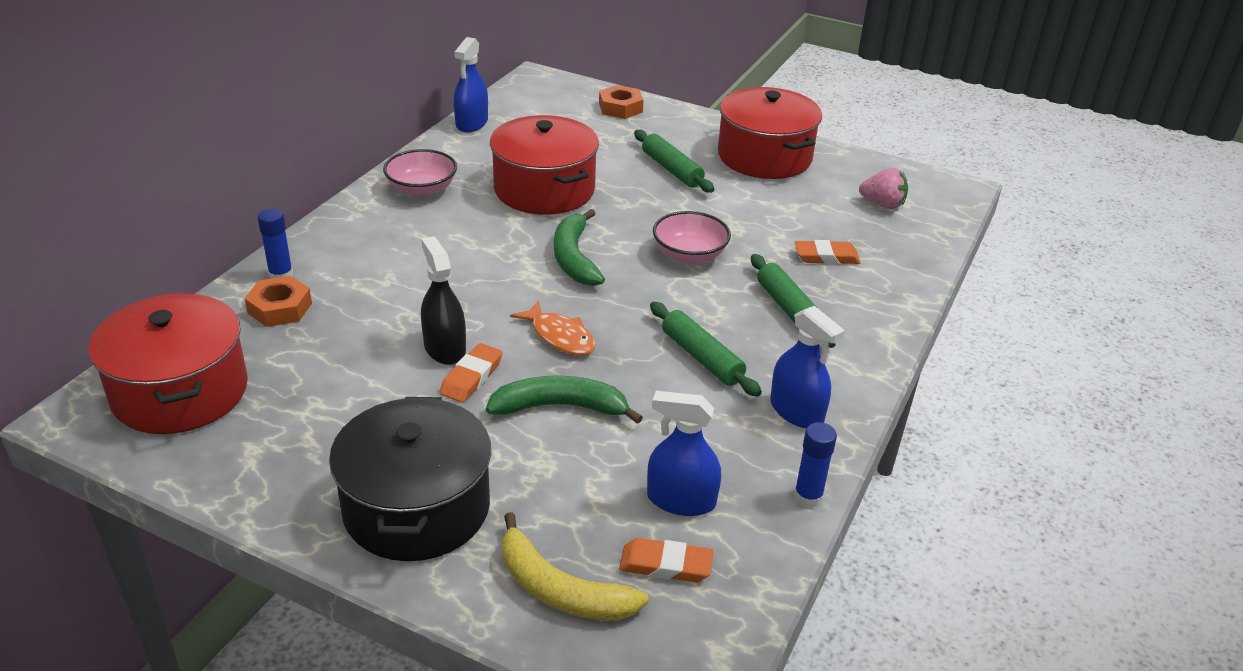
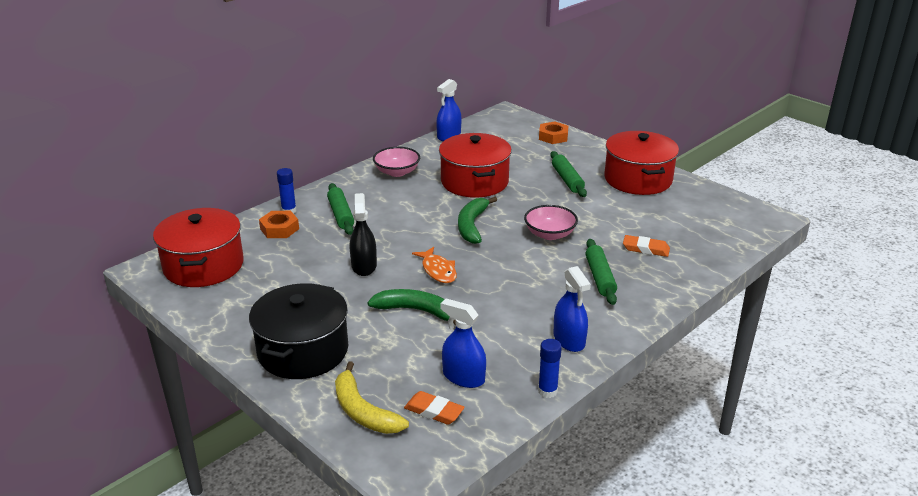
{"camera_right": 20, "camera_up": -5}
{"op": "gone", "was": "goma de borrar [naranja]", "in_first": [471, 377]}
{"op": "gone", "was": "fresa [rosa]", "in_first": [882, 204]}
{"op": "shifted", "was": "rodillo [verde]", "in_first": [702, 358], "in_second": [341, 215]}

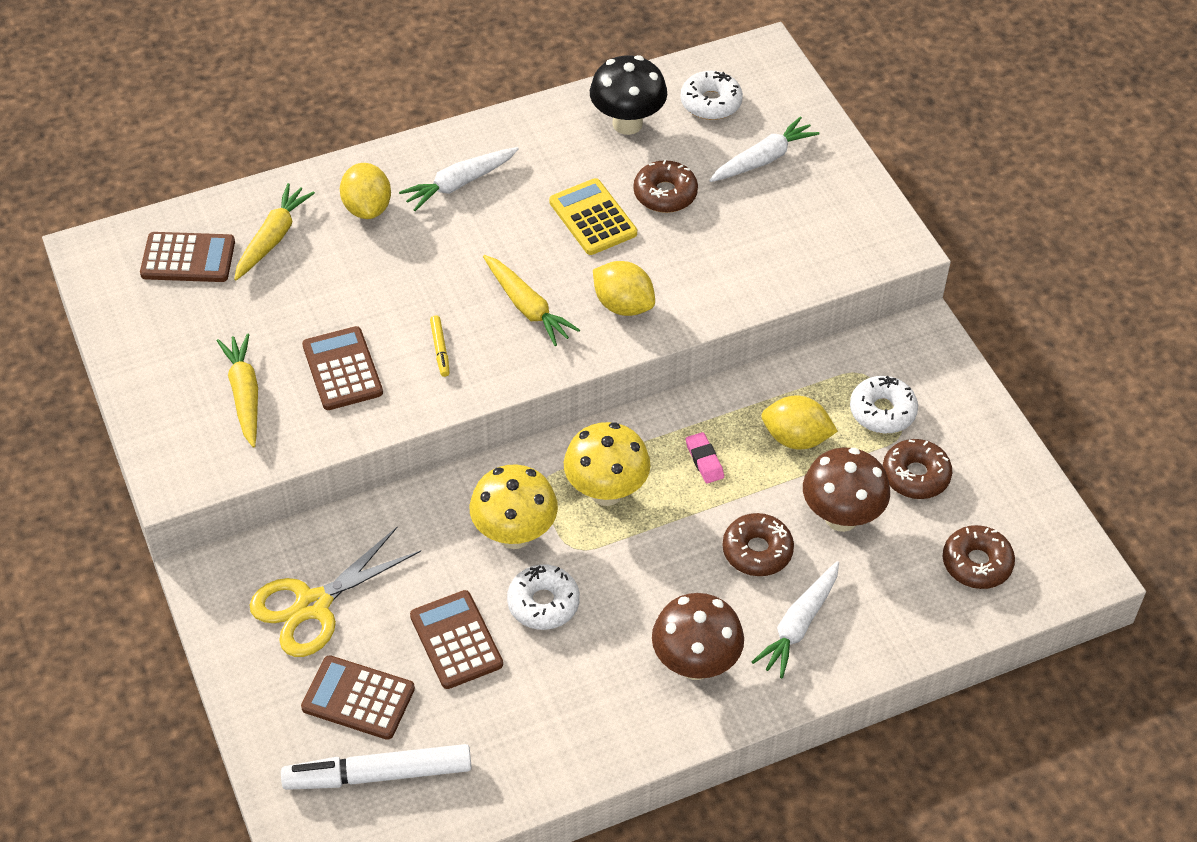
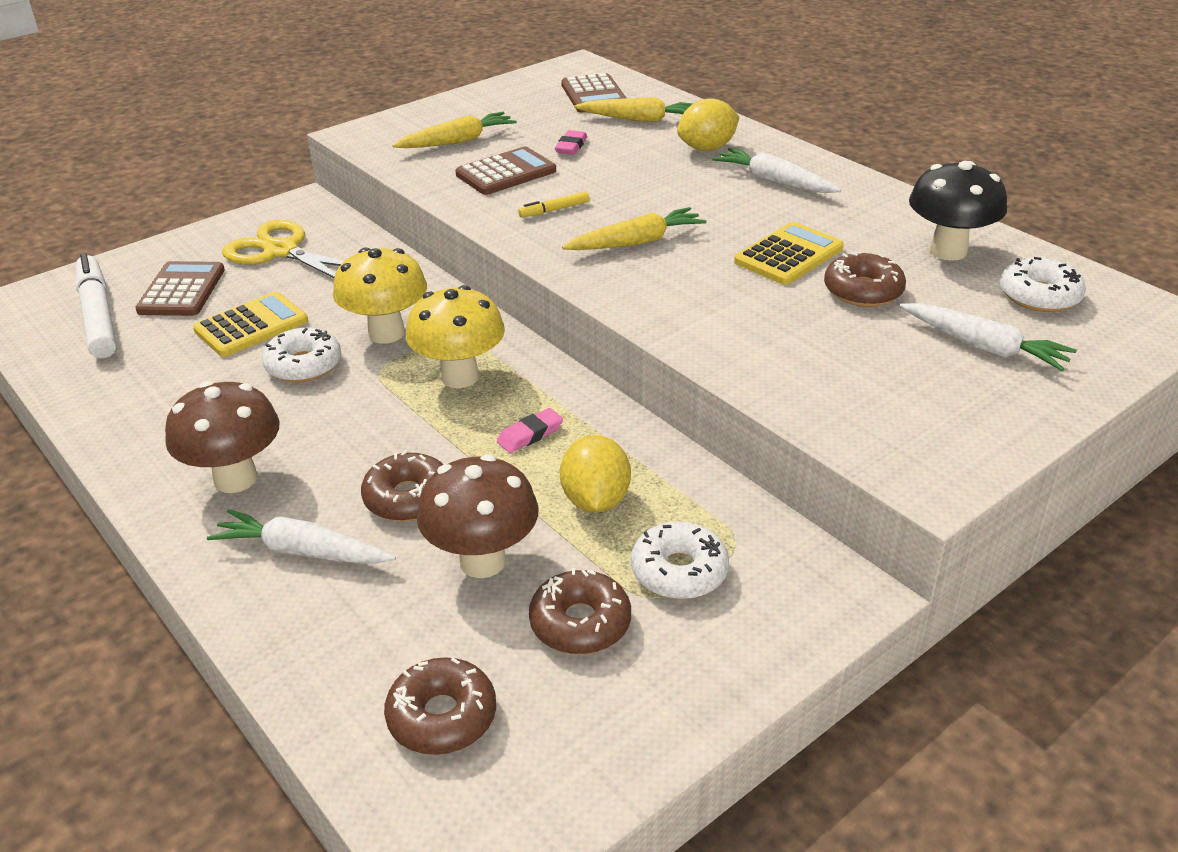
{"camera_right": 75, "camera_up": -15}
{"op": "gone", "was": "limón [amarillo]", "in_first": [623, 305]}
{"op": "new", "now": "goma de borrar [rosa]", "in_second": [571, 146]}
{"op": "repainted", "was": "calculadora [marrón]", "now": "calculadora [amarillo]", "in_first": [456, 640], "in_second": [251, 326]}
{"op": "rotated", "was": "zanahoria [amarillo]", "in_first": [527, 307], "in_second": [636, 242], "clockwise": -150}

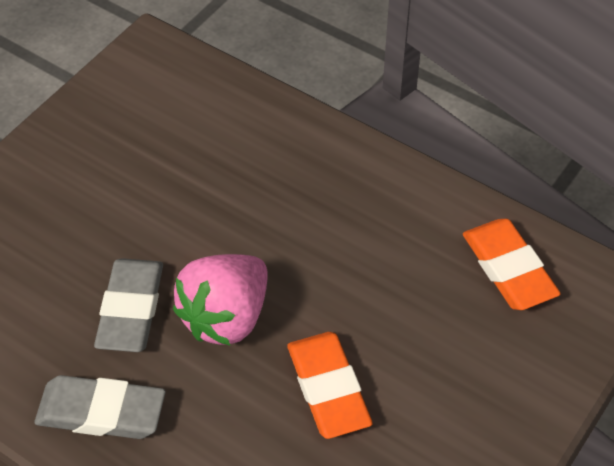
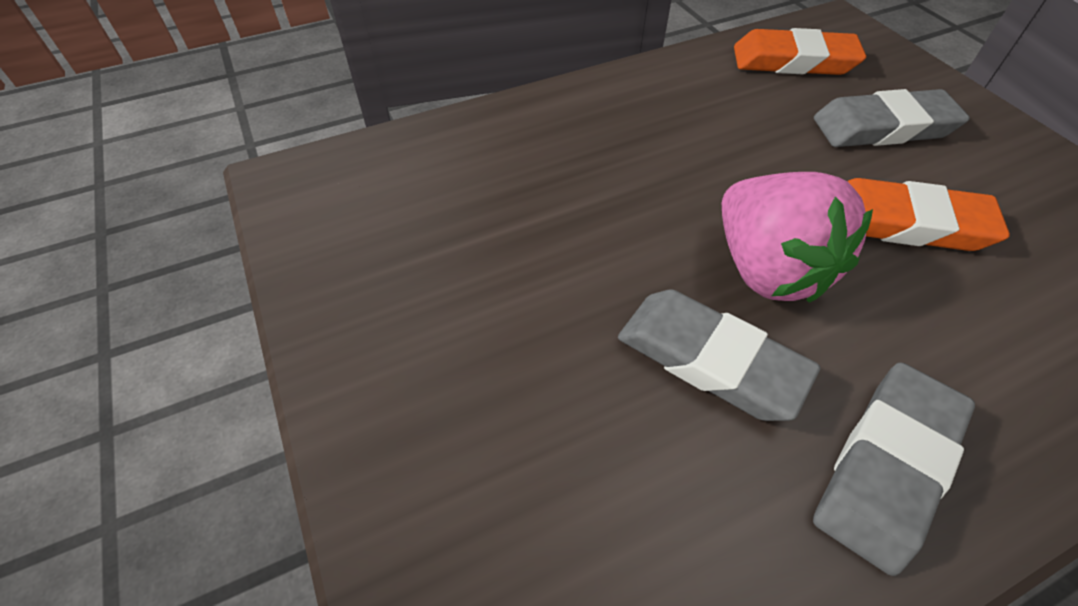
{"camera_right": -60, "camera_up": 0}
{"op": "new", "now": "goma de borrar [gris]", "in_second": [883, 127]}

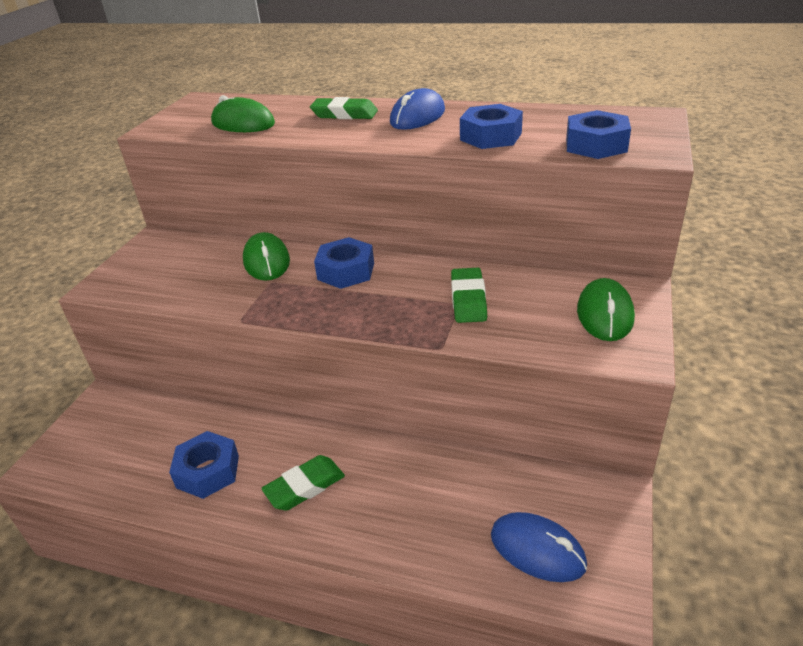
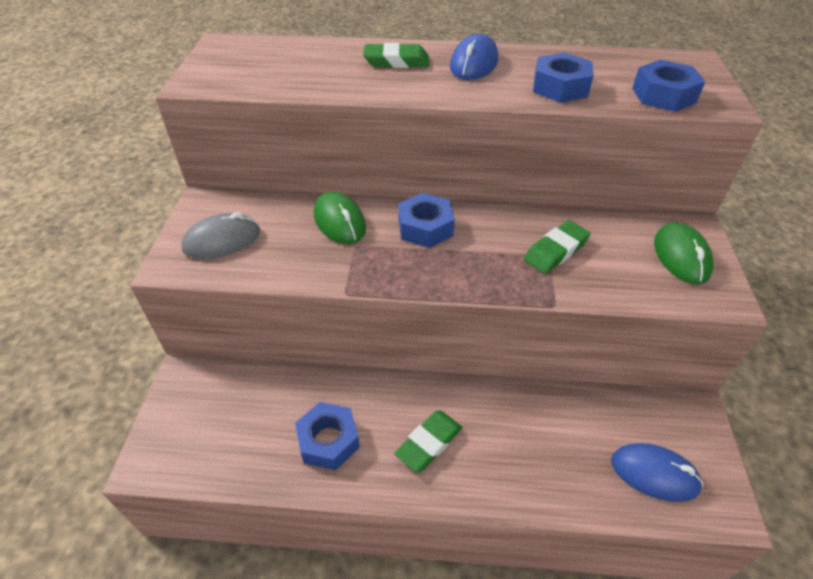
{"camera_right": -15, "camera_up": 10}
{"op": "gone", "was": "ratón [verde]", "in_first": [243, 123]}
{"op": "new", "now": "ratón [gris]", "in_second": [222, 240]}
{"op": "rotated", "was": "goma de borrar [verde]", "in_first": [468, 300], "in_second": [555, 251], "clockwise": 60}

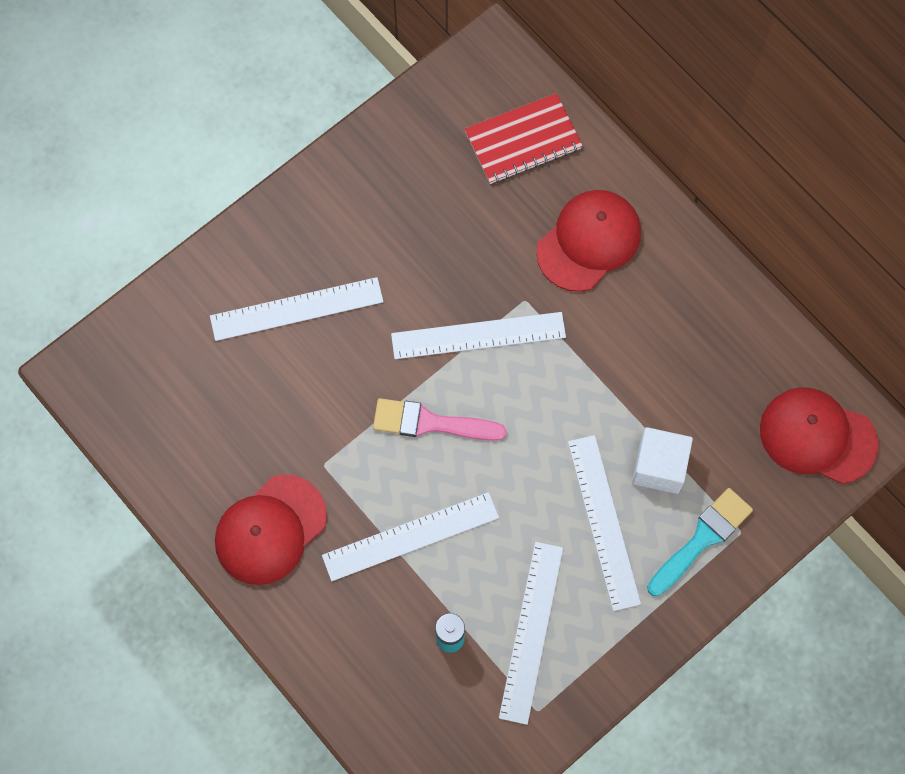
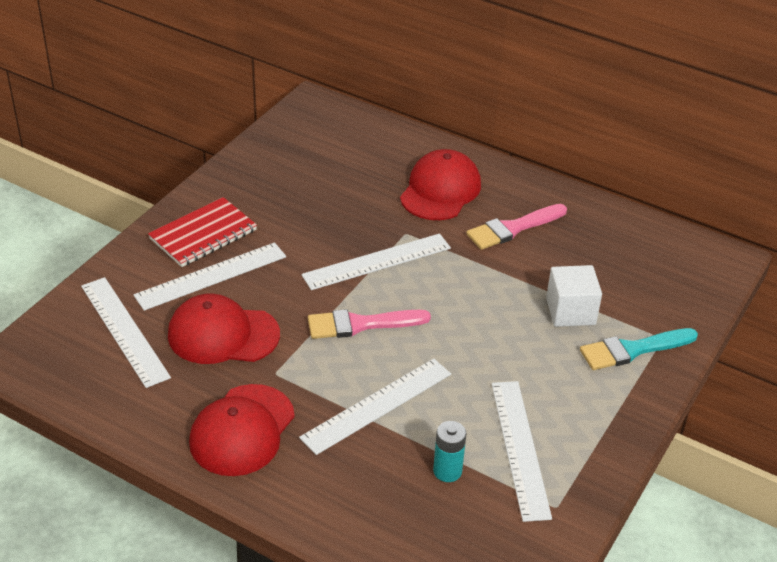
{"camera_right": -20, "camera_up": -30}
{"op": "new", "now": "pincel [rosa]", "in_second": [513, 228]}
{"op": "shifted", "was": "cuaderno [rojo]", "in_first": [523, 141], "in_second": [203, 234]}
{"op": "shifted", "was": "regla [blanco]", "in_first": [603, 522], "in_second": [124, 330]}
{"op": "shifted", "was": "gorra [rojo]", "in_first": [817, 436], "in_second": [223, 335]}
{"op": "rotated", "was": "pincel [turquesa]", "in_first": [702, 539], "in_second": [633, 350], "clockwise": -135}

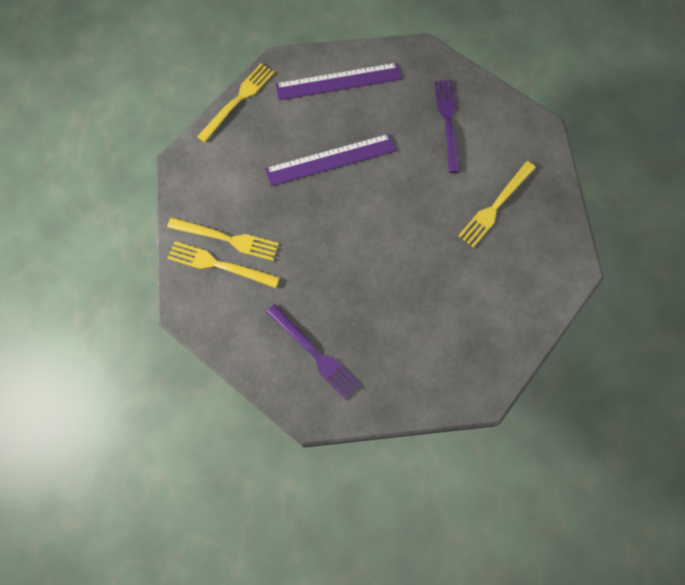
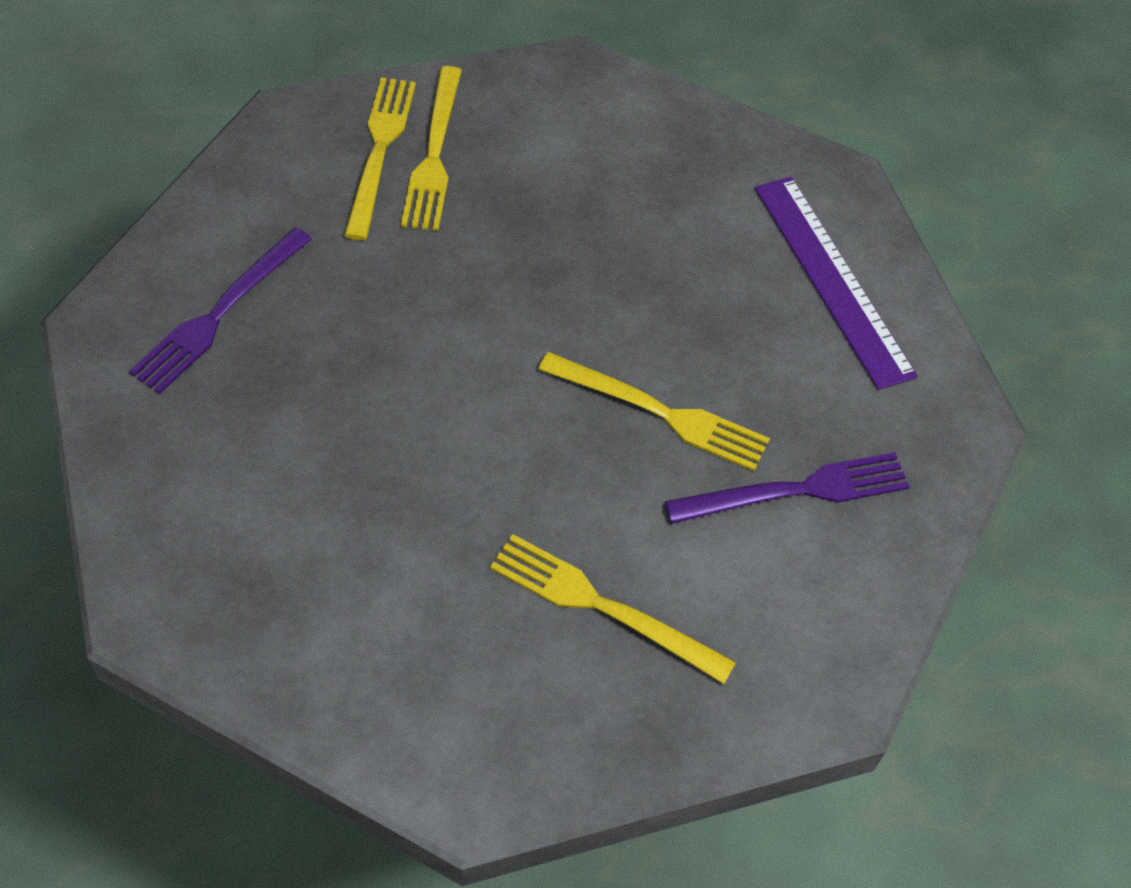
{"camera_right": 75, "camera_up": -15}
{"op": "gone", "was": "regla [morado]", "in_first": [330, 160]}
{"op": "shifted", "was": "tenedor [amarillo]", "in_first": [238, 100], "in_second": [660, 413]}

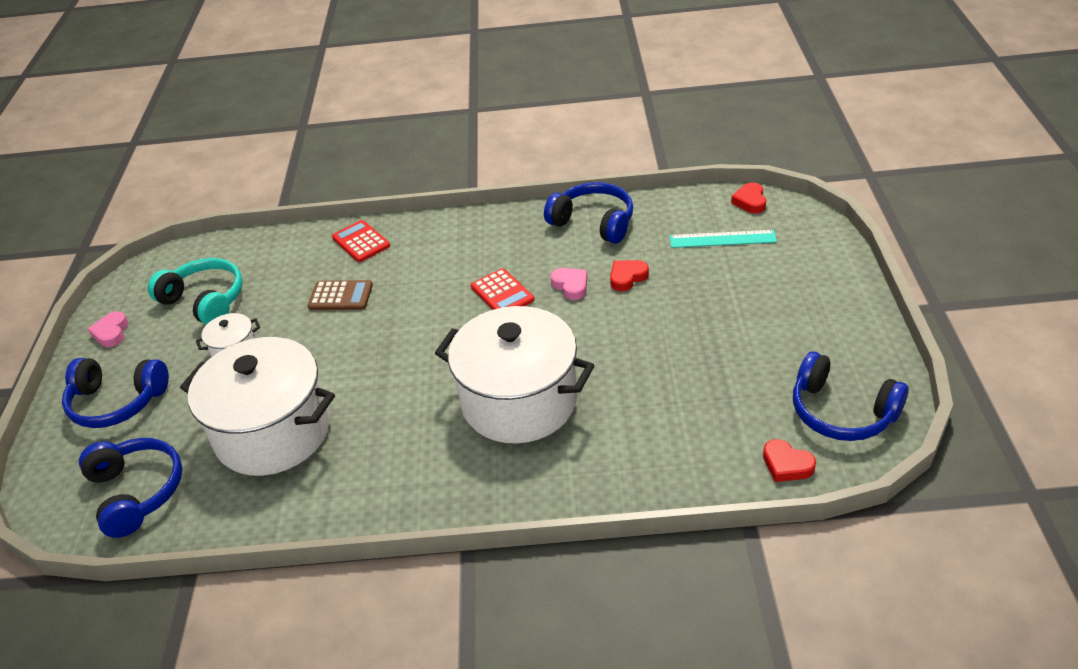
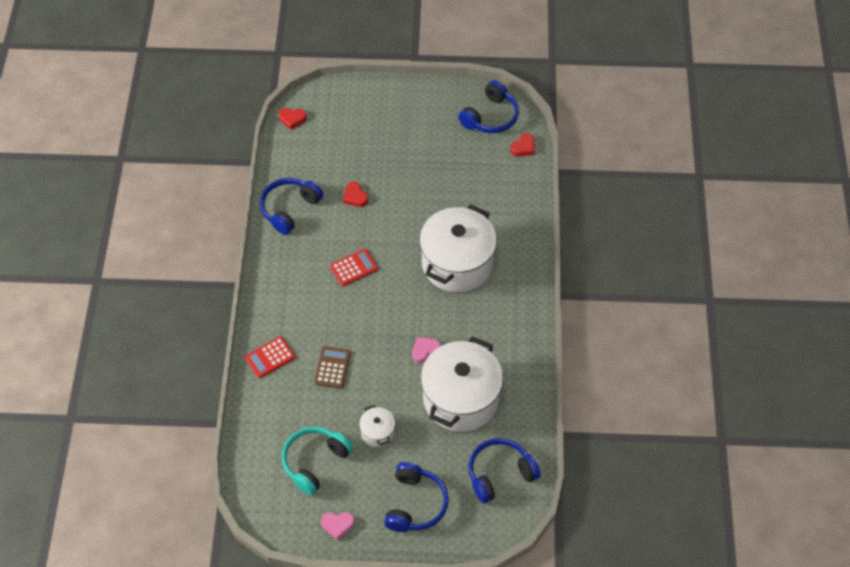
{"camera_right": -90, "camera_up": 15}
{"op": "gone", "was": "regla [turquesa]", "in_first": [722, 239]}
{"op": "shifted", "was": "corazón [rosa]", "in_first": [571, 286], "in_second": [425, 350]}

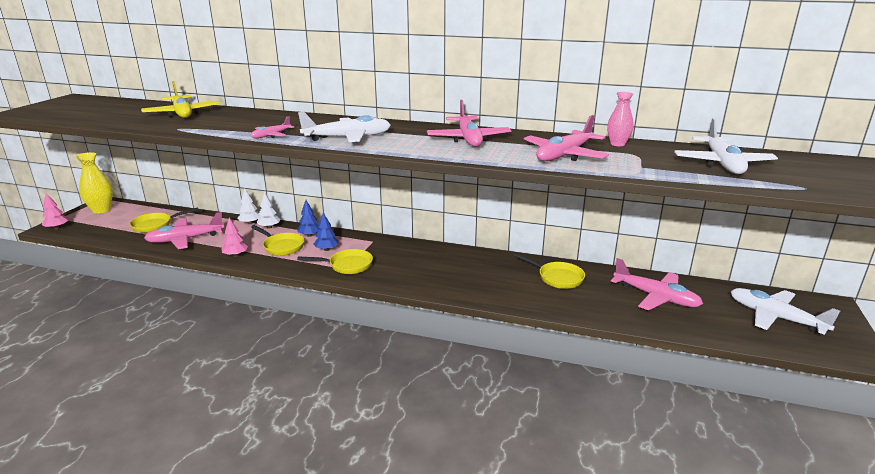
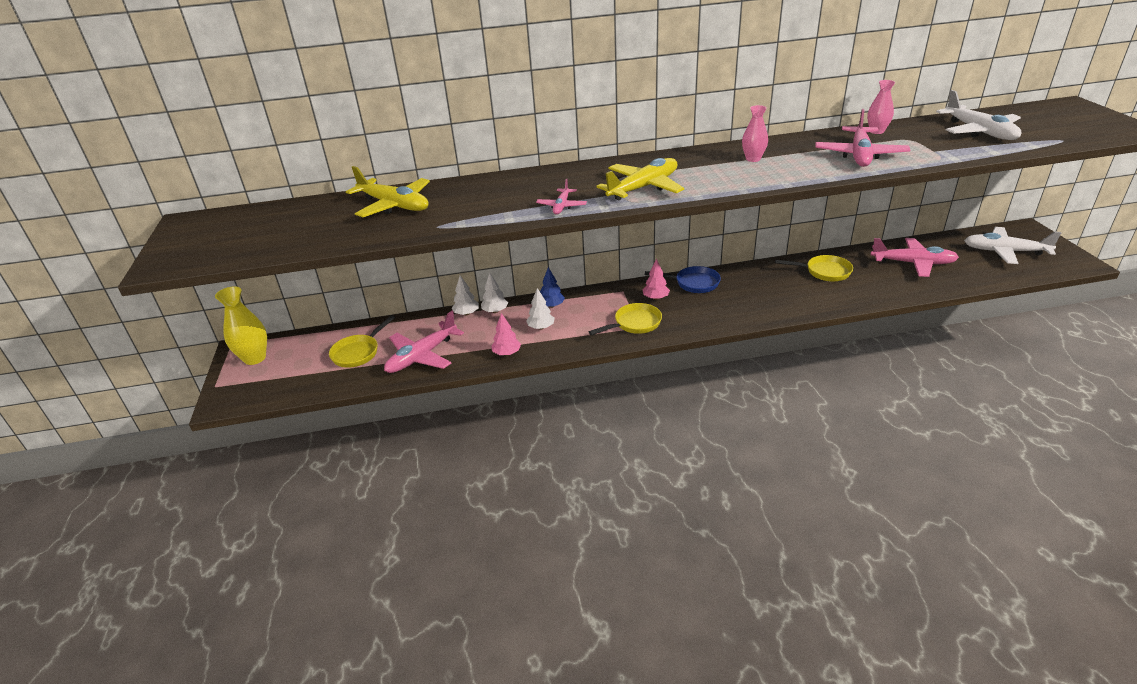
{"camera_right": -25, "camera_up": 10}
{"op": "gone", "was": "árbol [azul]", "in_first": [326, 249]}
{"op": "new", "now": "sartén [azul]", "in_second": [693, 283]}
{"op": "shifted", "was": "árbol [rosa]", "in_first": [57, 228], "in_second": [655, 298]}
{"op": "swapped", "was": "sartén [amarillo]", "now": "árbol [blanco]", "in_first": [282, 246], "in_second": [541, 327]}
{"op": "swapped", "was": "avión [rosa]", "now": "florero [rosa]", "in_first": [468, 139], "in_second": [753, 159]}
{"op": "repainted", "was": "avión [blanco]", "now": "avión [amarillo]", "in_first": [348, 138], "in_second": [643, 188]}

